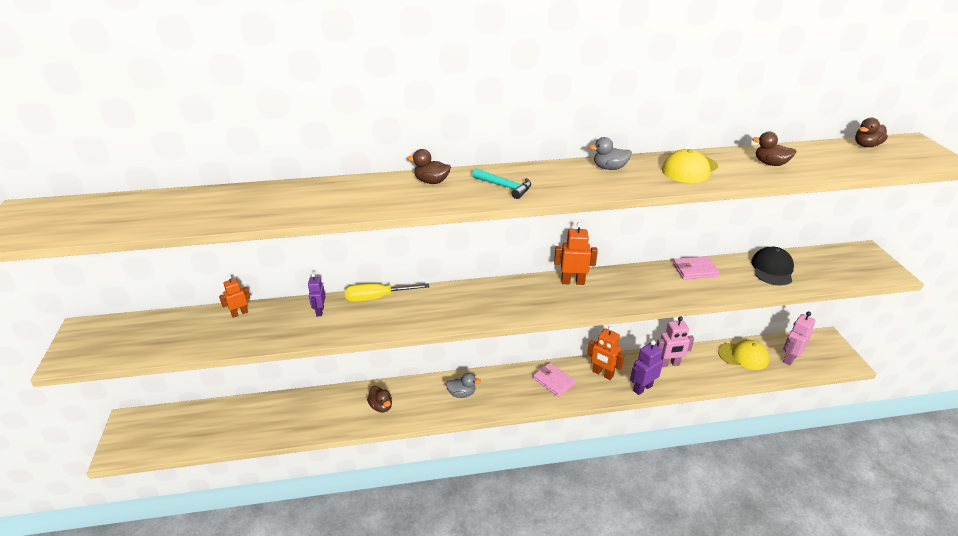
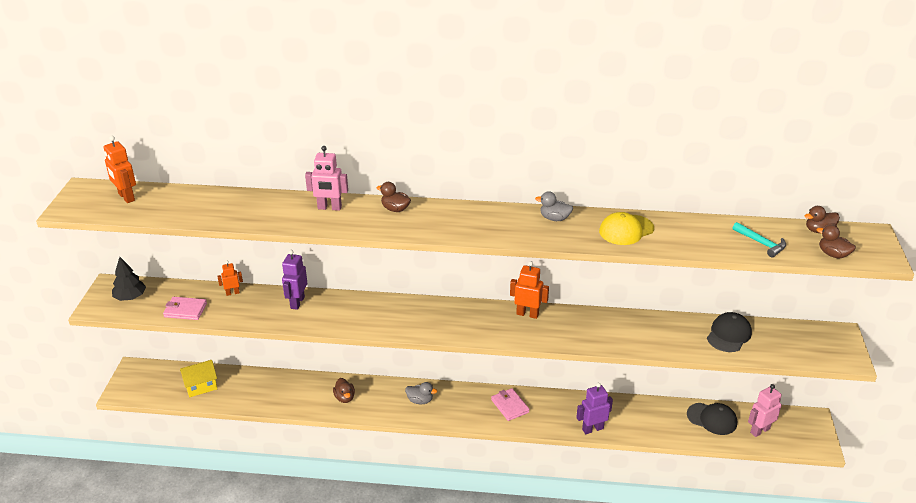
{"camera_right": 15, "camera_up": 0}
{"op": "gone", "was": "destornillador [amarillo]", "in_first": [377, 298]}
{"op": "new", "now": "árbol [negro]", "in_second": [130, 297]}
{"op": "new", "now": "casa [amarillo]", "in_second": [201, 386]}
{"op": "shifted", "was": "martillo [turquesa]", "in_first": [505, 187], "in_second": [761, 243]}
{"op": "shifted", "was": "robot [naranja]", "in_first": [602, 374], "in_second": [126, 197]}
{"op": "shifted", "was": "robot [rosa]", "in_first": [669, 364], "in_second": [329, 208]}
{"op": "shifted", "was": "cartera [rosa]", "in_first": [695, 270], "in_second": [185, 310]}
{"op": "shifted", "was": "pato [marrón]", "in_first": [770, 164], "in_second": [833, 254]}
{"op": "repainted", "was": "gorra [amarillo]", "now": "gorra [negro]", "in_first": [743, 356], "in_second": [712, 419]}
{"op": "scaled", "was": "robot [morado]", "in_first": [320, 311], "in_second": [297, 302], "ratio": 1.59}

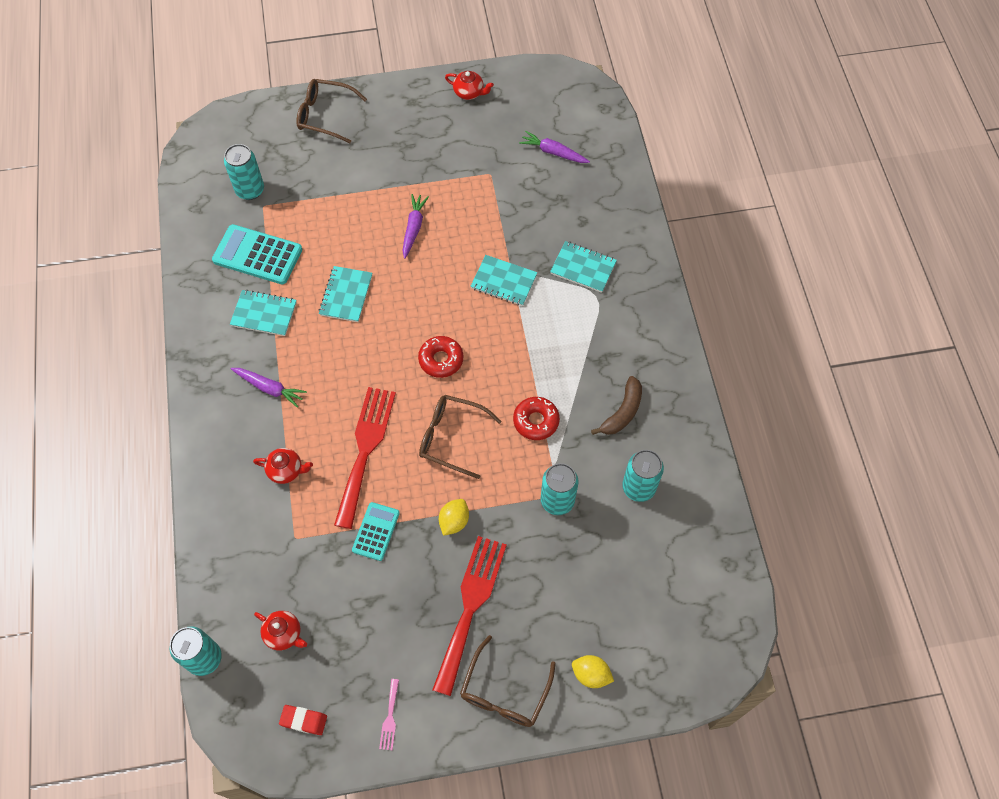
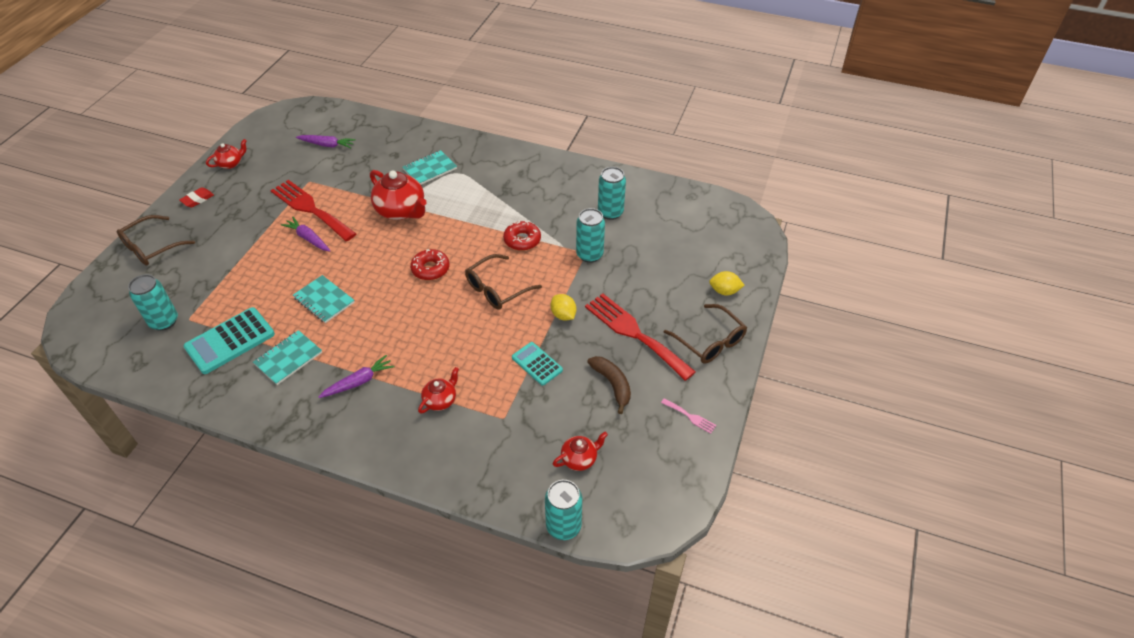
{"camera_right": -60, "camera_up": -15}
{"op": "shifted", "was": "goma de borrar [rojo]", "in_first": [303, 720], "in_second": [197, 199]}
{"op": "shifted", "was": "tenedor [rojo]", "in_first": [365, 449], "in_second": [310, 209]}
{"op": "shifted", "was": "plátano [marrón]", "in_first": [622, 412], "in_second": [612, 384]}
{"op": "swapped", "was": "cuaderno [turquesa]", "now": "tetera [rojo]", "in_first": [504, 281], "in_second": [401, 210]}
{"op": "rotated", "was": "zanahoria [morado]", "in_first": [553, 152], "in_second": [327, 145], "clockwise": -135}
{"op": "rotated", "was": "limón [amarillo]", "in_first": [591, 674], "in_second": [724, 291], "clockwise": 45}

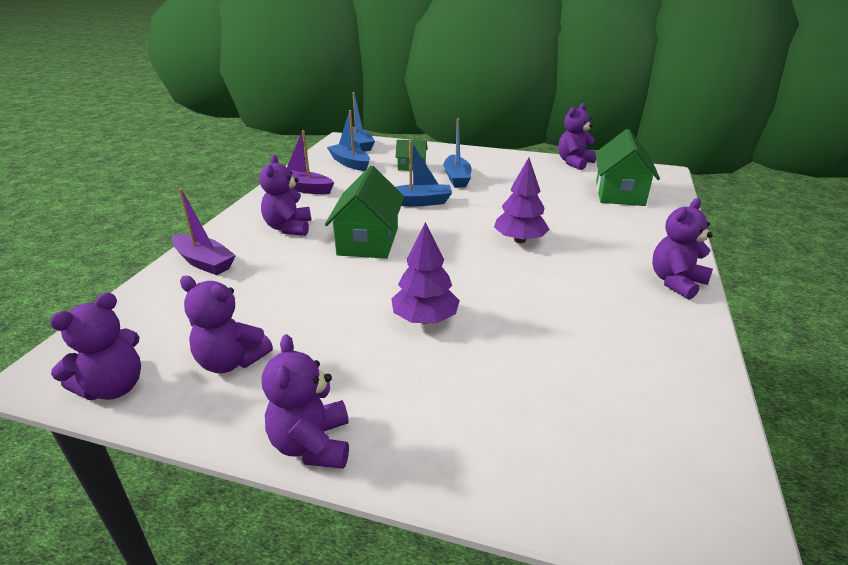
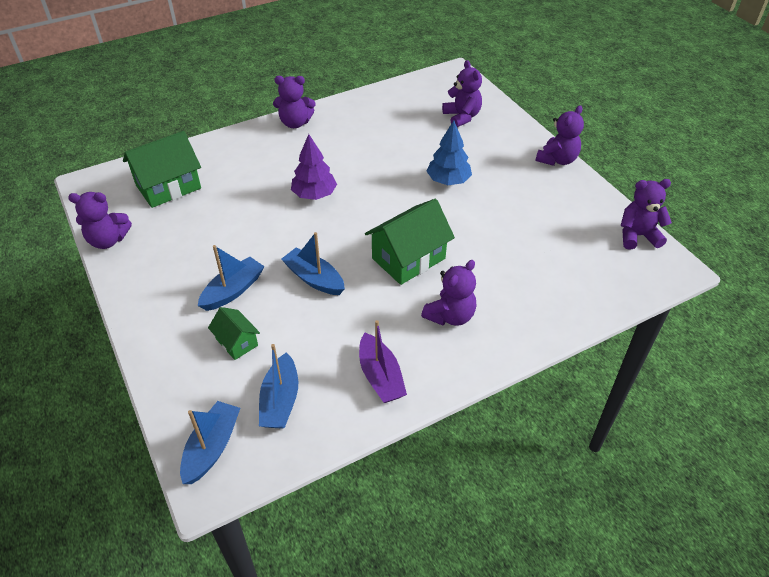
{"camera_right": -135, "camera_up": 15}
{"op": "gone", "was": "barco [morado]", "in_first": [204, 262]}
{"op": "shifted", "was": "osito [morado]", "in_first": [231, 361], "in_second": [462, 117]}
{"op": "repainted", "was": "árbol [morado]", "now": "árbol [azul]", "in_first": [425, 319], "in_second": [448, 181]}

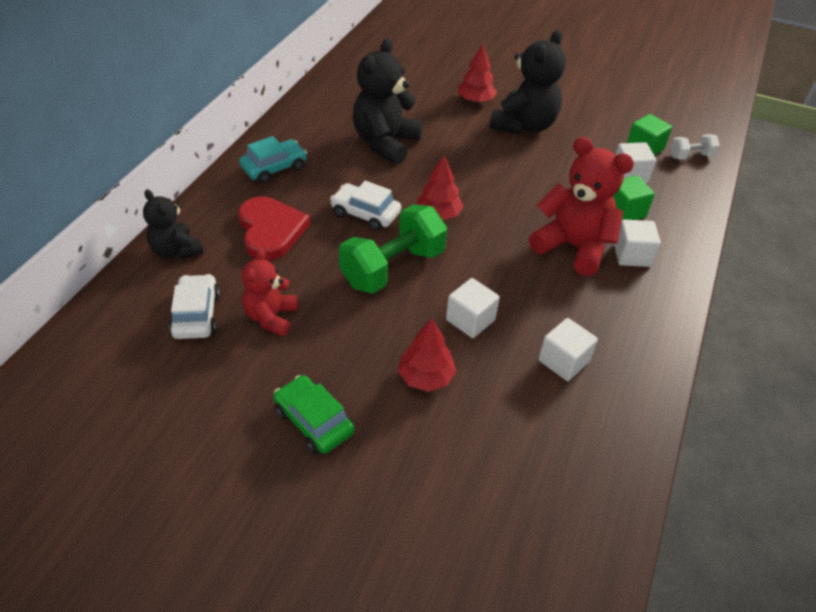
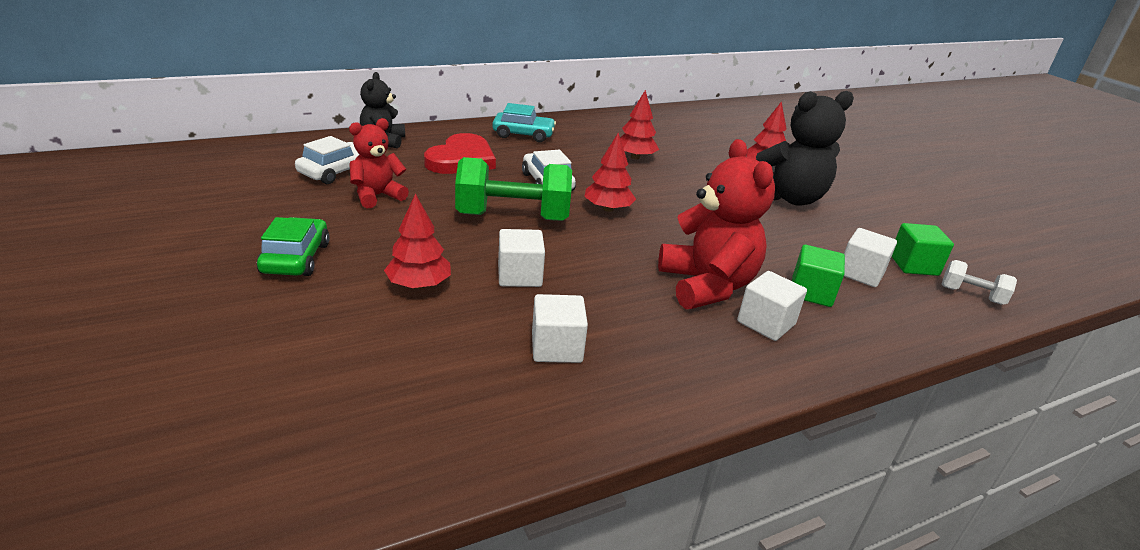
{"camera_right": 40, "camera_up": -15}
{"op": "swapped", "was": "osito [negro]", "now": "árbol [rojo]", "in_first": [385, 143], "in_second": [635, 157]}

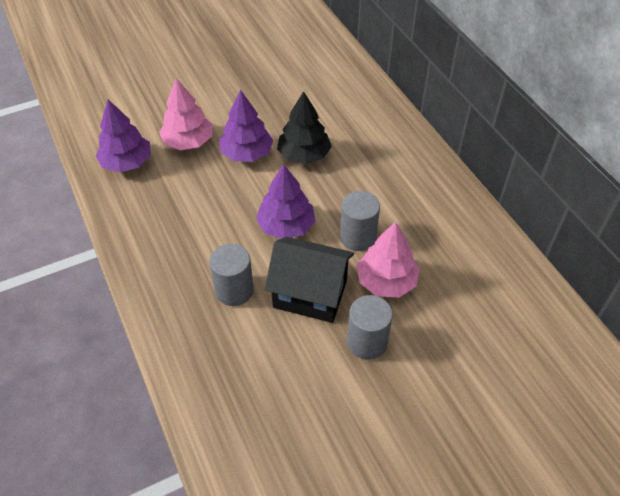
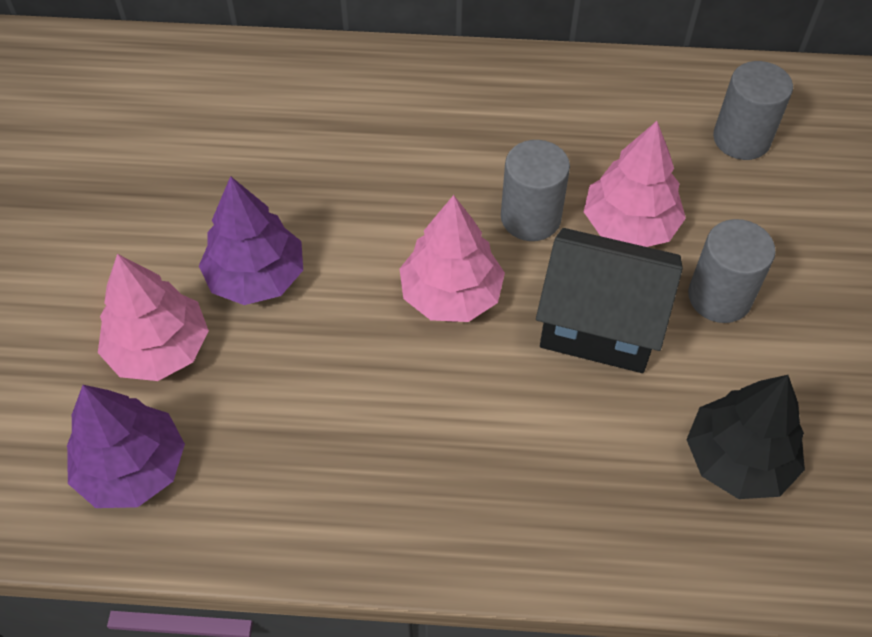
{"camera_right": -60, "camera_up": 5}
{"op": "shifted", "was": "cilindro [gris]", "in_first": [234, 290], "in_second": [741, 139]}
{"op": "shifted", "was": "árbol [negro]", "in_first": [304, 155], "in_second": [738, 459]}
{"op": "repainted", "was": "árbol [morado]", "now": "árbol [rosa]", "in_first": [286, 226], "in_second": [451, 294]}
{"op": "rotated", "was": "casa [negro]", "in_first": [310, 294], "in_second": [600, 324], "clockwise": 60}

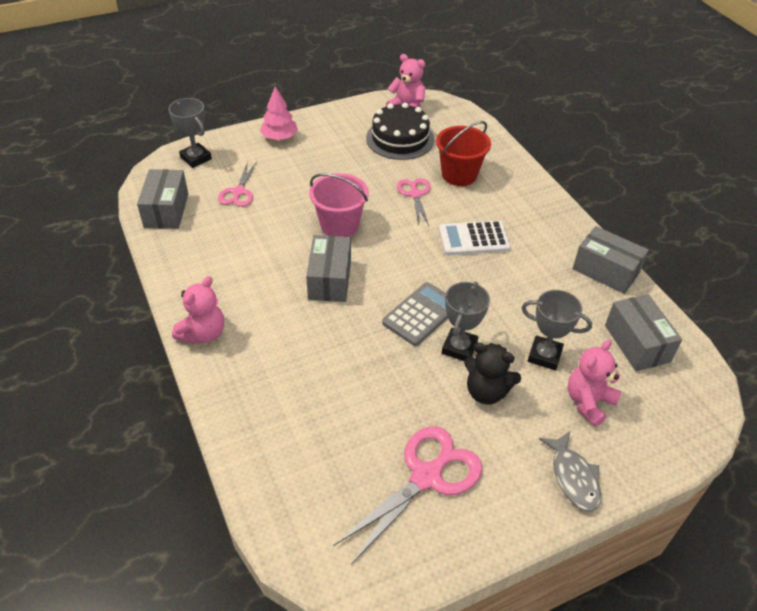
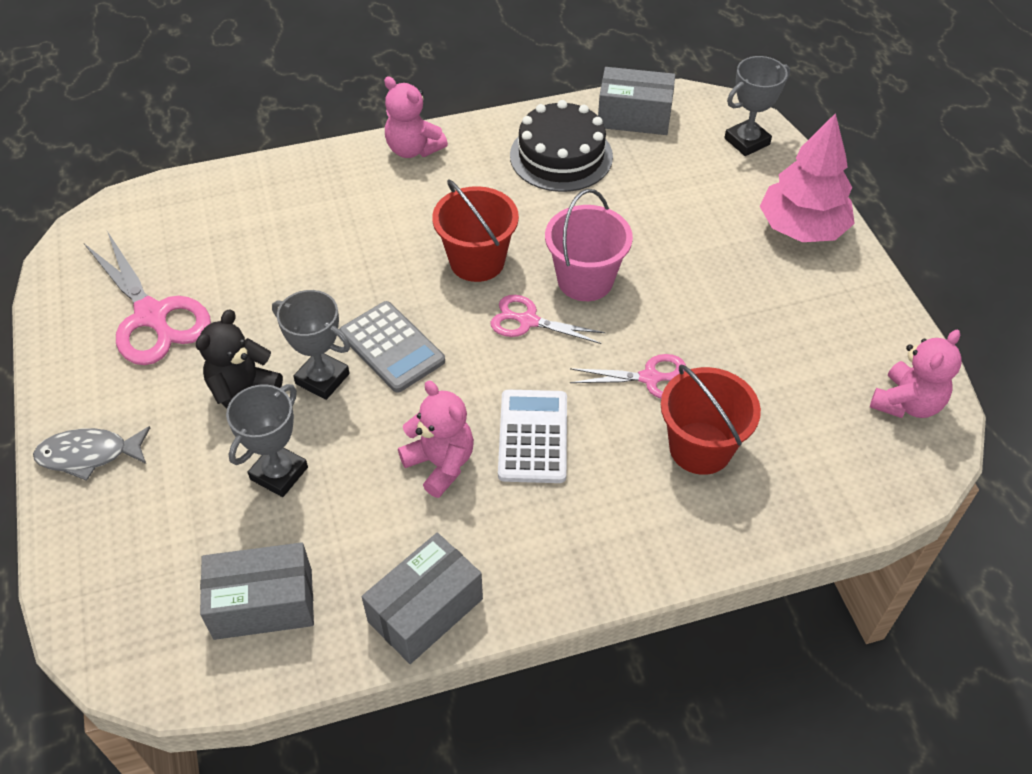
{"camera_right": 100, "camera_up": 5}
{"op": "shifted", "was": "tijeras [rosa]", "in_first": [238, 192], "in_second": [528, 321]}
{"op": "shifted", "was": "tarta [negro]", "in_first": [400, 139], "in_second": [561, 156]}
{"op": "shifted", "was": "osito [rosa]", "in_first": [588, 402], "in_second": [440, 464]}
{"op": "swapped", "was": "caja [gris]", "now": "balde [rojo]", "in_first": [330, 280], "in_second": [477, 261]}
{"op": "scaled", "was": "árbol [rosa]", "in_first": [279, 137], "in_second": [802, 228], "ratio": 1.54}

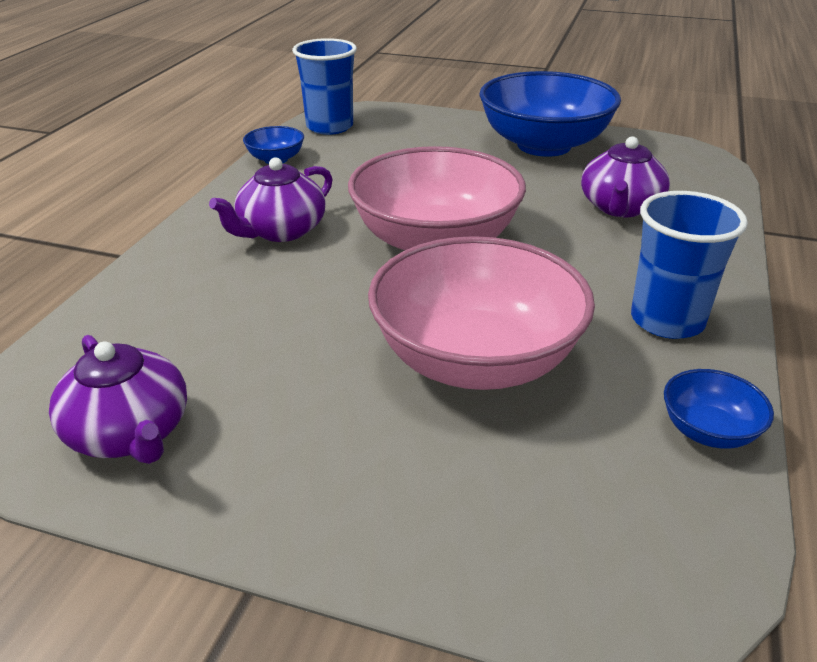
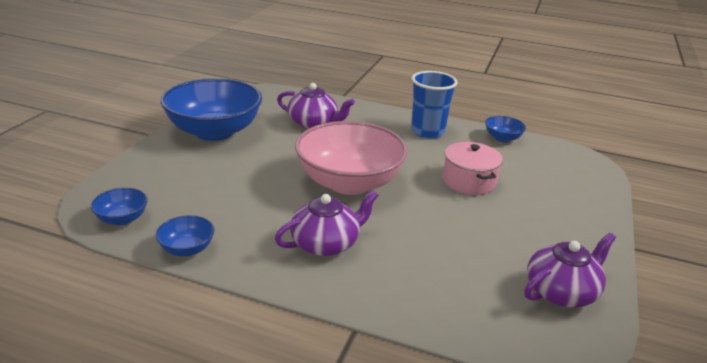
{"camera_right": -90, "camera_up": -5}
{"op": "swapped", "was": "vaso [azul]", "now": "cuenco [azul]", "in_first": [329, 127], "in_second": [122, 219]}
{"op": "swapped", "was": "cuenco [rosa]", "now": "olla [rosa]", "in_first": [476, 360], "in_second": [469, 181]}
{"op": "rotated", "was": "tetera [morado]", "in_first": [280, 230], "in_second": [326, 243], "clockwise": -75}

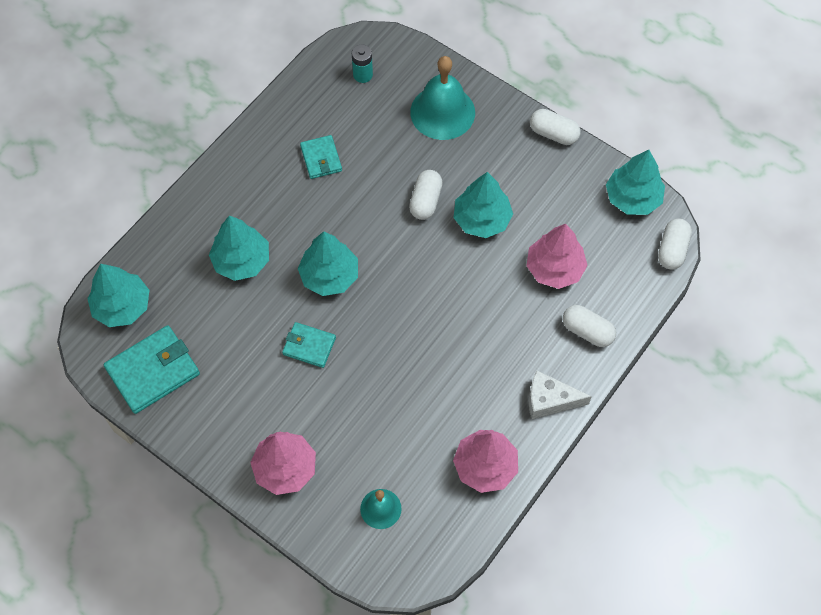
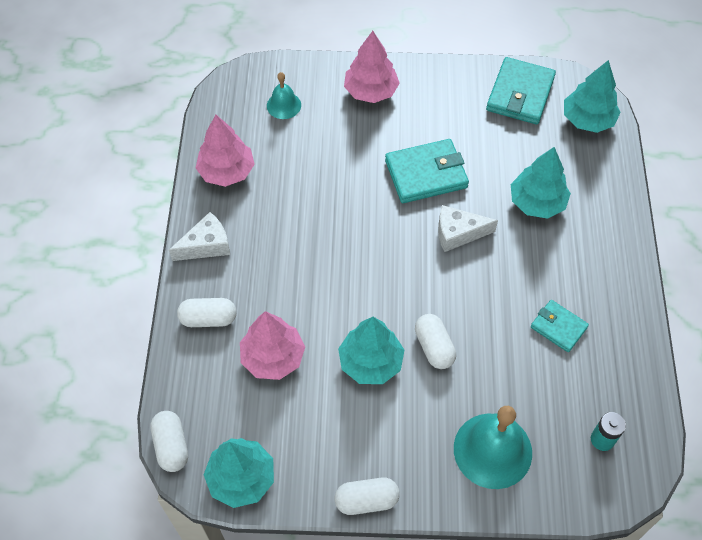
{"camera_right": 145, "camera_up": -5}
{"op": "swapped", "was": "árbol [turquesa]", "now": "queso [blanco]", "in_first": [329, 276], "in_second": [458, 233]}
{"op": "scaled", "was": "cartera [turquesa]", "in_first": [309, 346], "in_second": [426, 174], "ratio": 1.69}

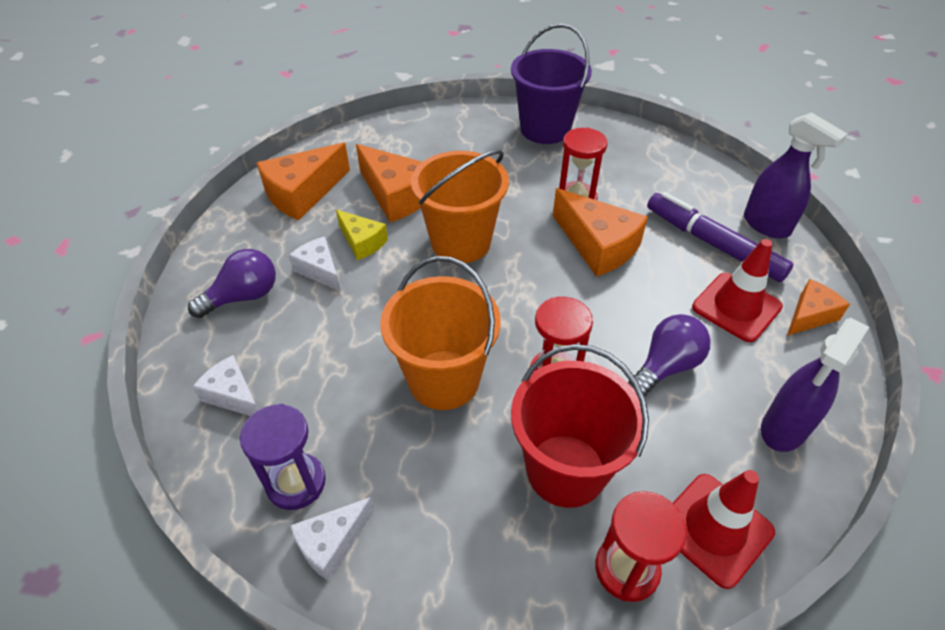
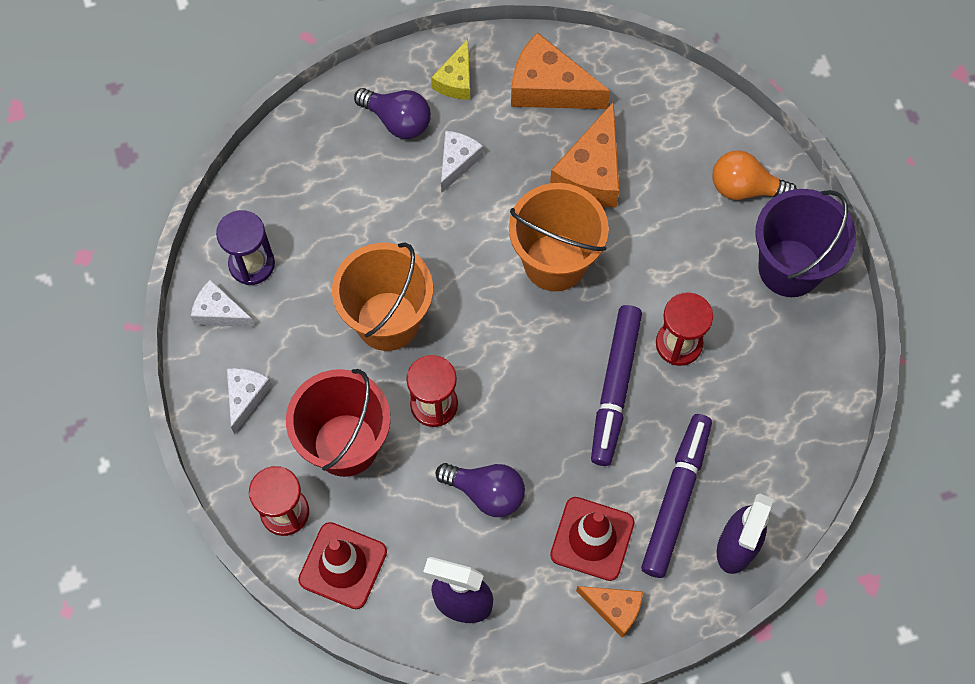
{"camera_right": 65, "camera_up": 20}
{"op": "new", "now": "bombilla [naranja]", "in_second": [745, 188]}
{"op": "shifted", "was": "queso [blanco]", "in_first": [233, 395], "in_second": [246, 397]}
{"op": "shifted", "was": "queso [amarillo]", "in_first": [362, 242], "in_second": [456, 80]}
{"op": "swapped", "was": "queso [naranja]", "now": "rotulador [morado]", "in_first": [597, 246], "in_second": [615, 388]}

